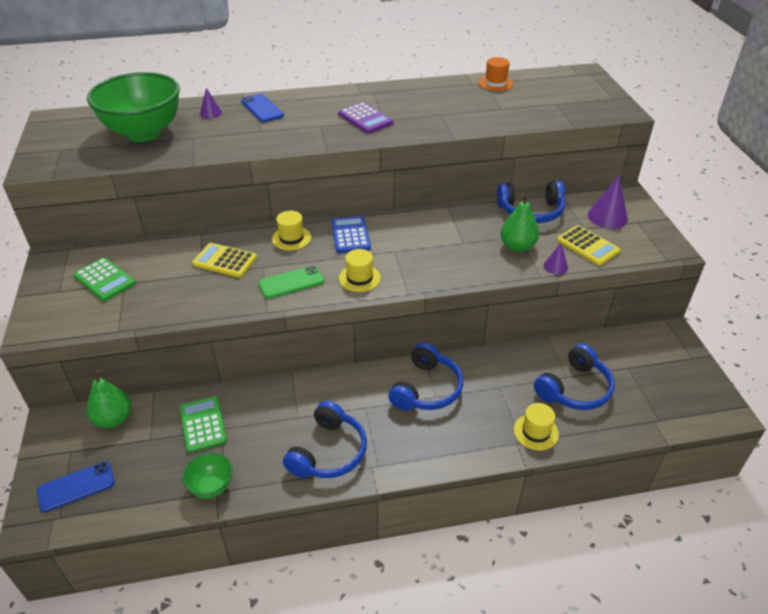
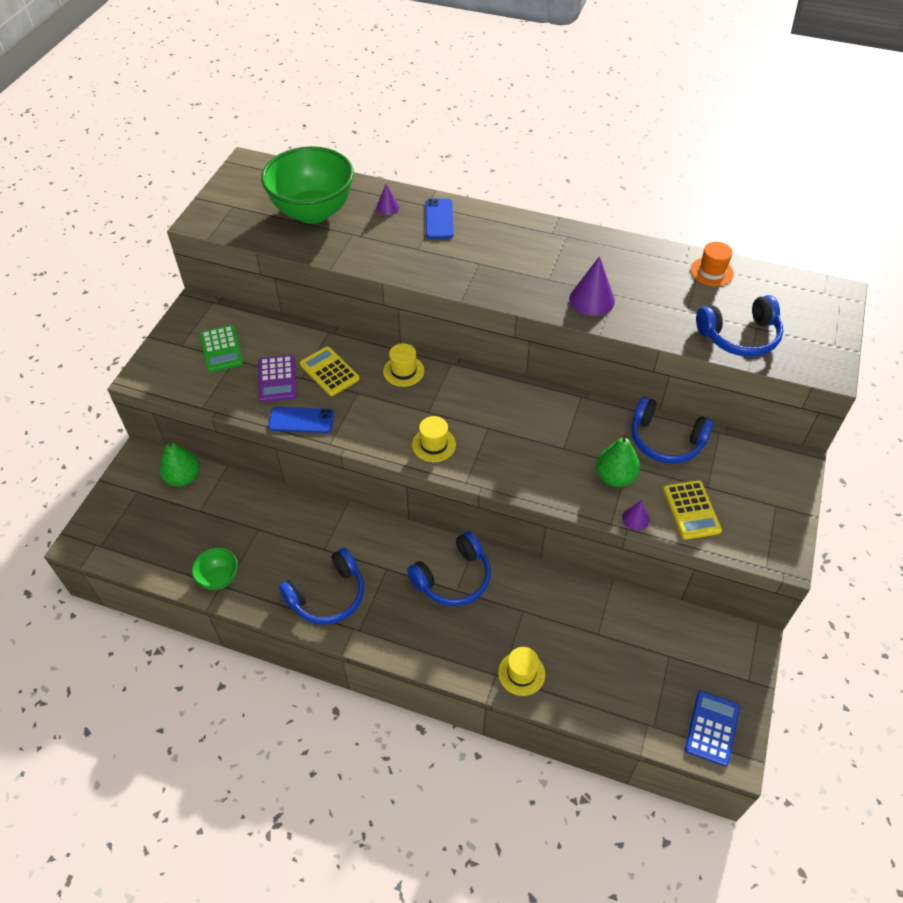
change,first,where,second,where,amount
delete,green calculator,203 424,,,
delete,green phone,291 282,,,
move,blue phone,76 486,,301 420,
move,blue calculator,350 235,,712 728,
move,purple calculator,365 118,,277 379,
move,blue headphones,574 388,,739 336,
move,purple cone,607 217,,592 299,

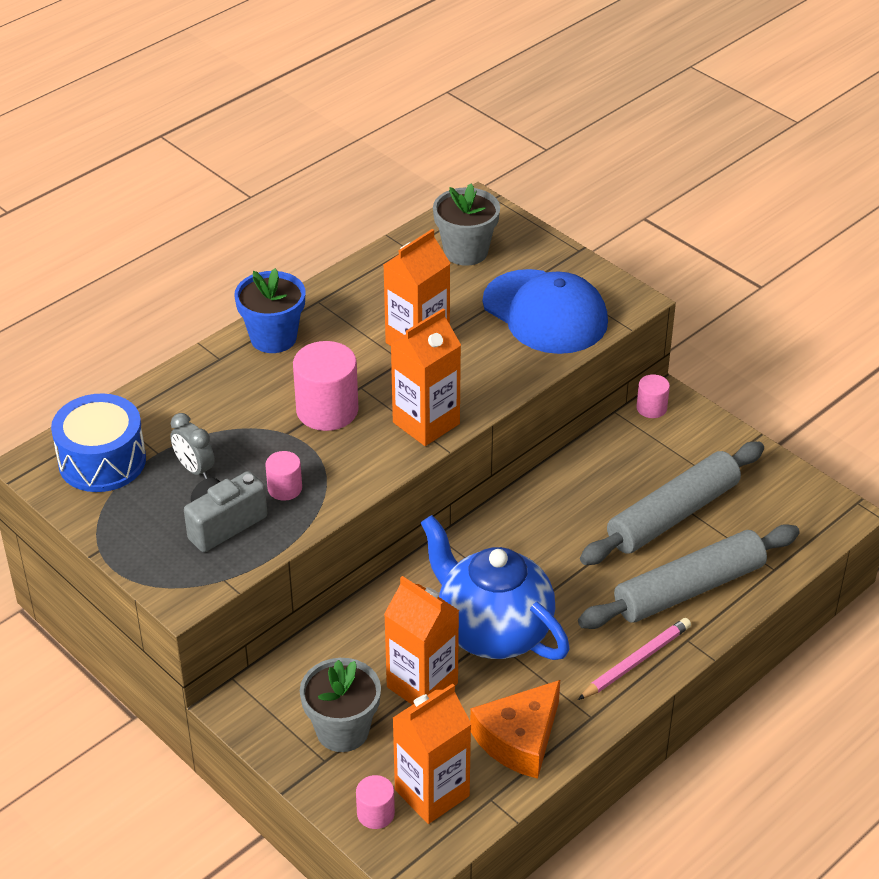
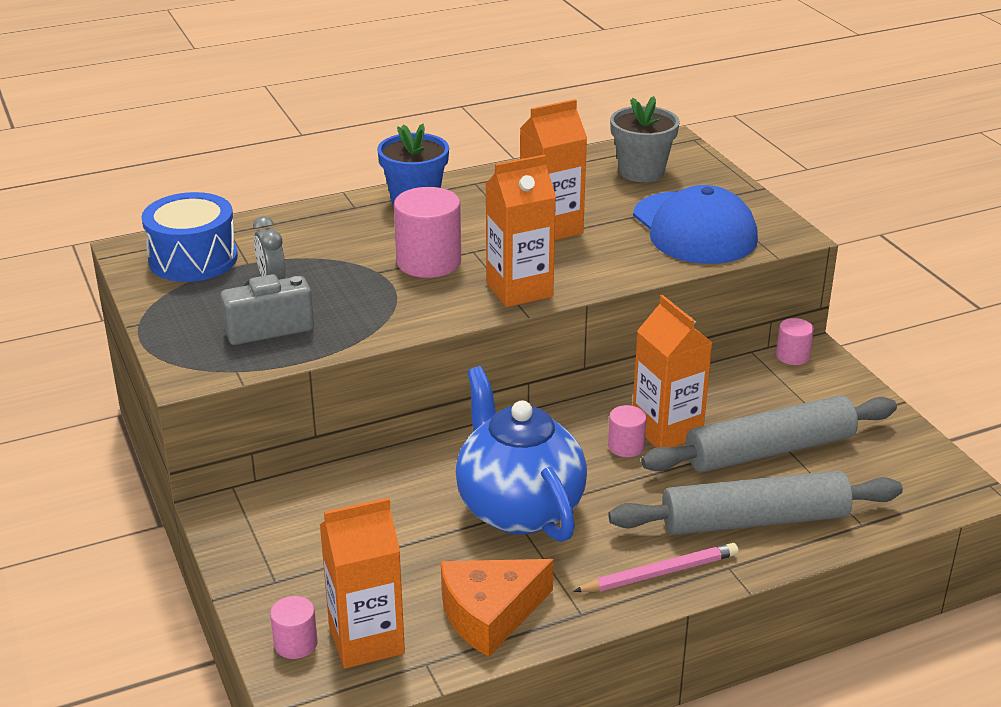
change,first,where,second,where,amount
delete,grey flower pot,342 730,,,
move,pink cylinder,285 488,,626 446,
move,orange carton,422 685,,667 430,

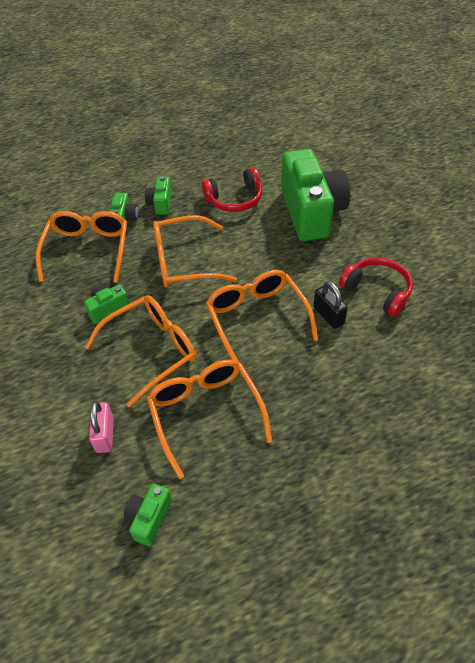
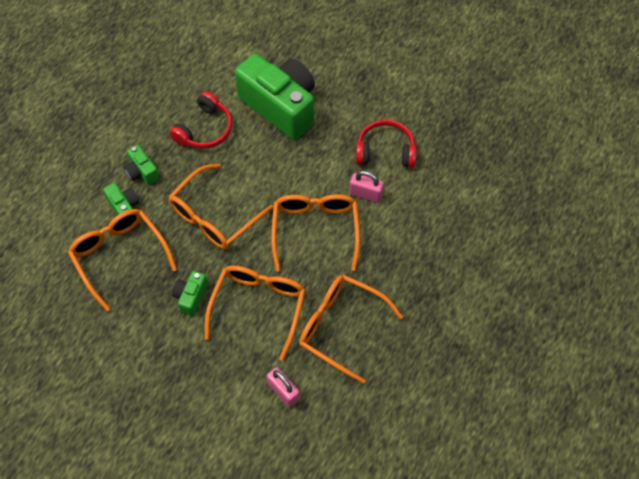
change,first,where,second,where,amount
delete,green camera,149 518,,,
recolor,black padlock,328 315,pink padlock,365 194,
rotate,orange glasses,257 318,,315 230,60 degrees clockwise

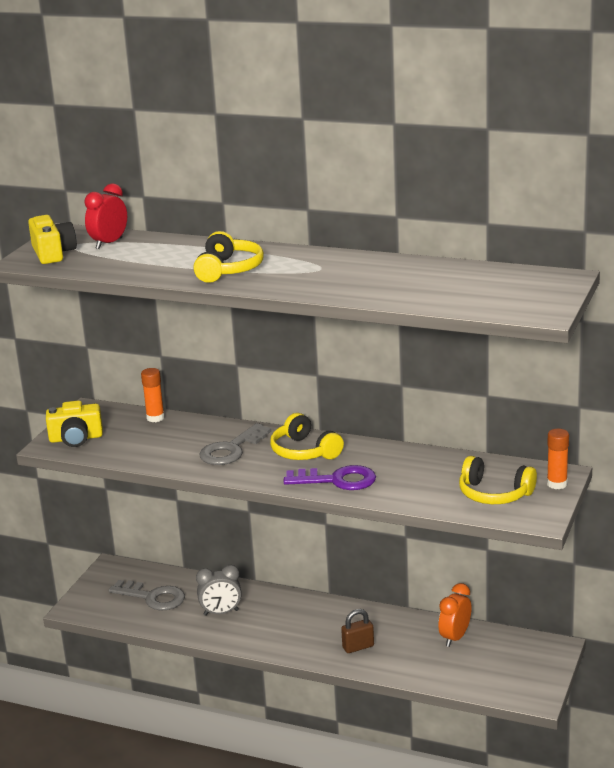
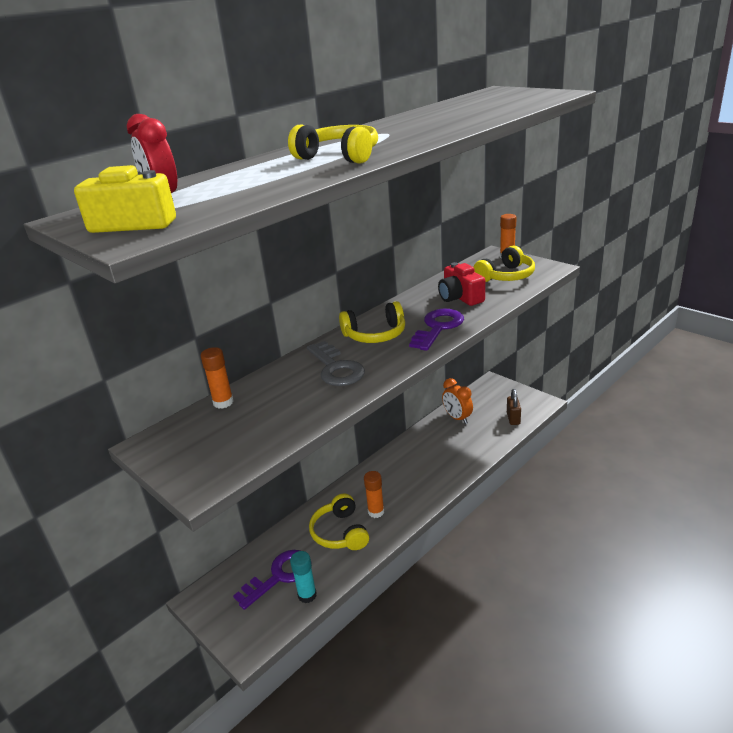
change,first,where,second,where,amount
delete,yellow camera,76 438,,,
insert,,,turquoise glue stick,307 595,
insert,,,orange glue stick,376 512,
insert,,,red camera,460 297,
move,brown padlock,358 647,,513 418,
replace,grey clock,221 612,yellow headphones,340 532,
recolor,grey key,153 597,purple key,279 576,

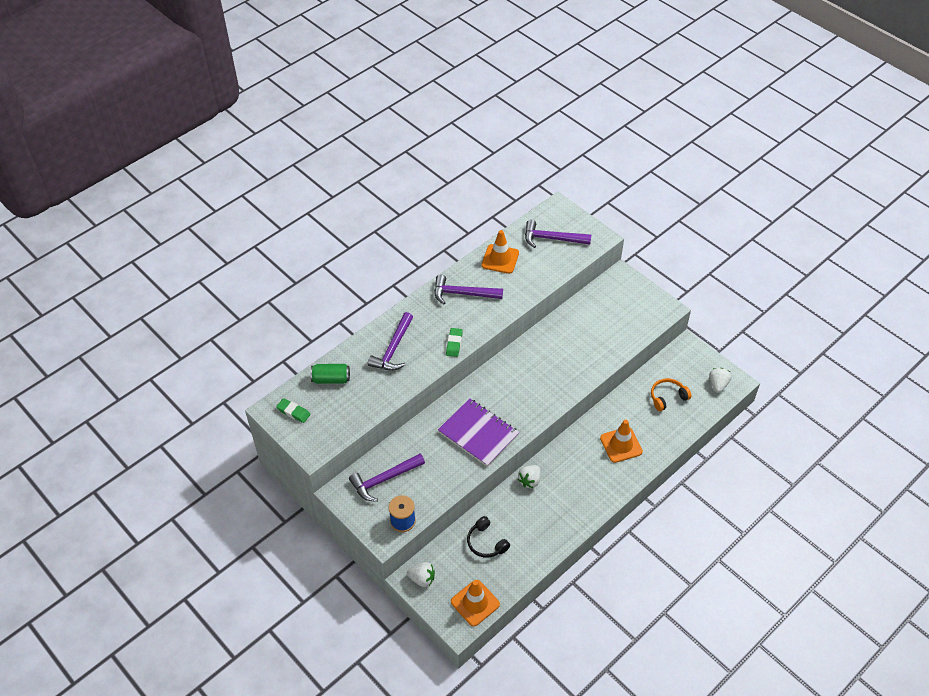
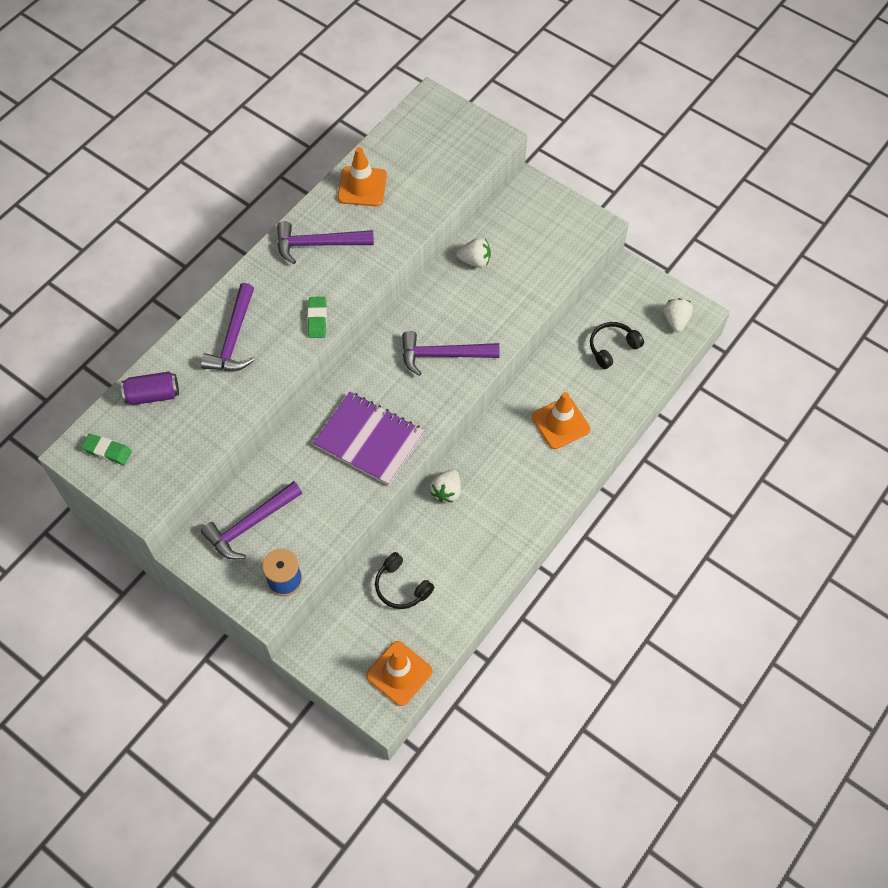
change,first,where,second,where,amount
move,white strawberry,422 579,,475 261,
move,purple hammer,552 238,,443 355,
recolor,green can,331 379,purple can,153 395,
recolor,orange headphones,667 397,black headphones,612 347,

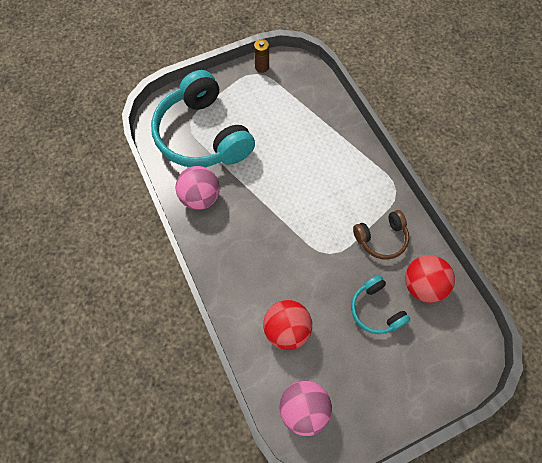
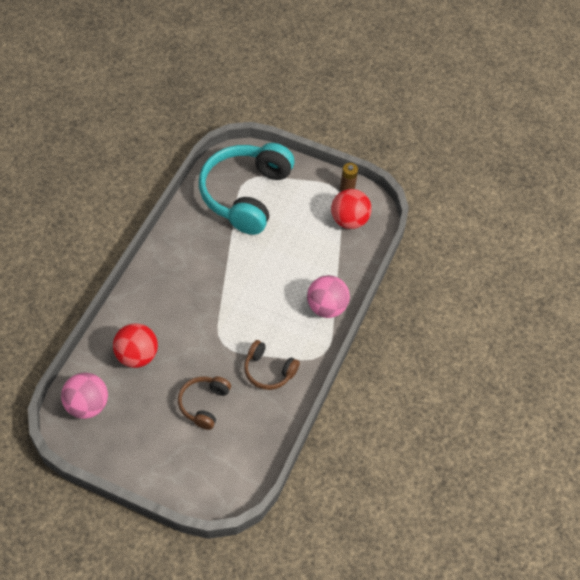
change,first,where,second,where,amount
move,pink ball,200 197,,326 307,
move,red ball,422 285,,349 221,
recolor,turquoise headphones,376 309,brown headphones,204 404,

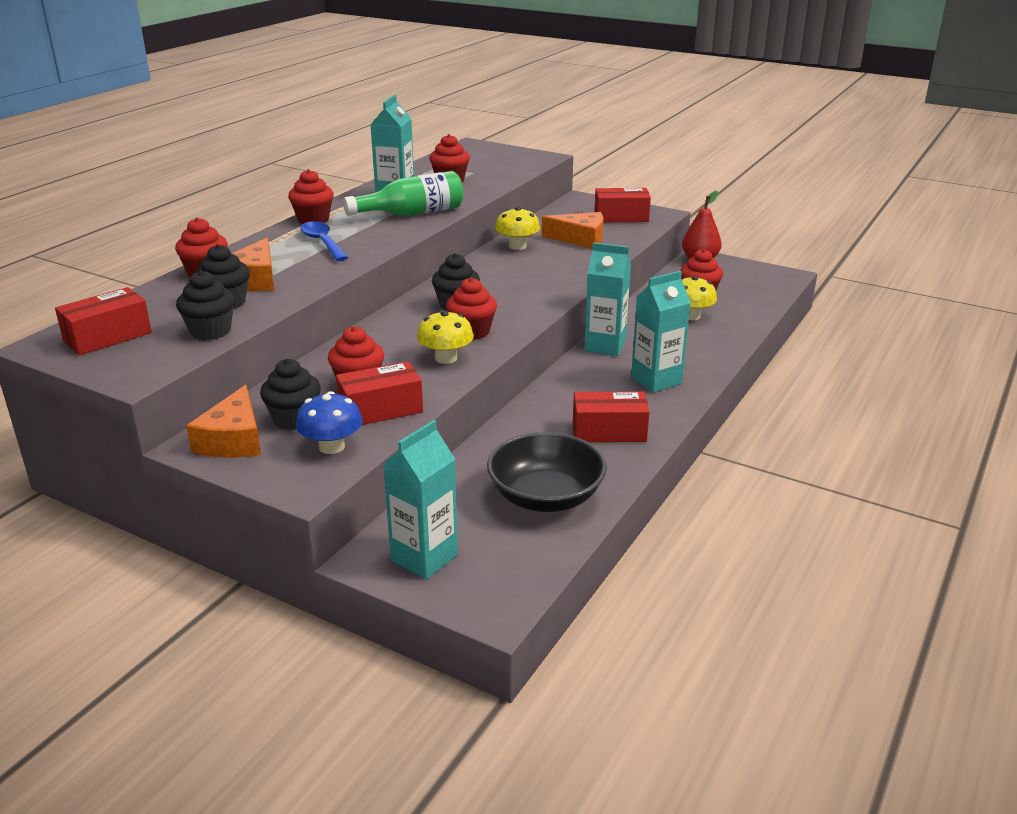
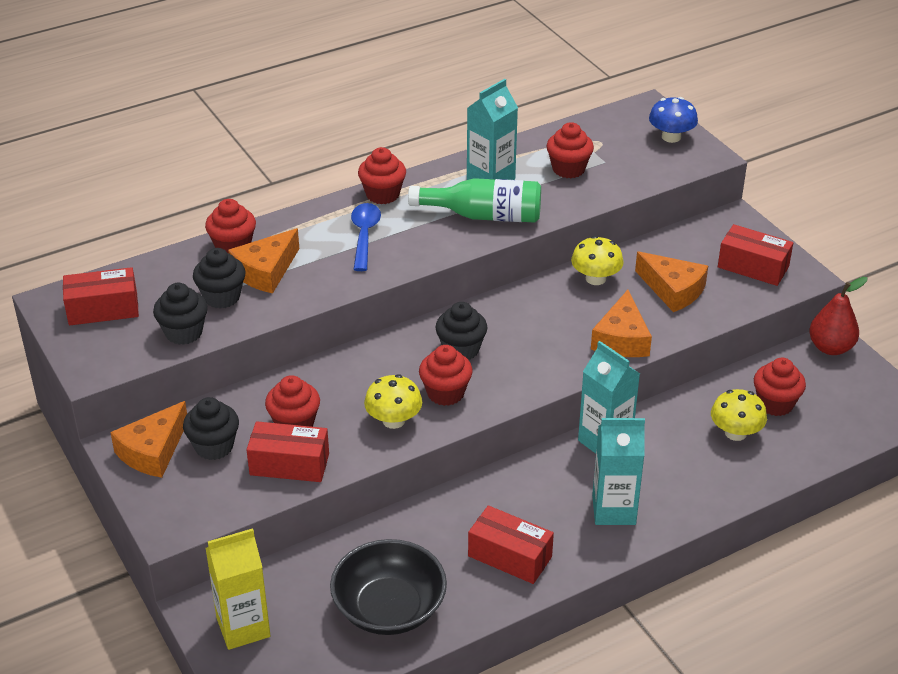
change,first,where,second,where,amount
insert,,,orange cheese,621 339,
move,blue mushroom,331 446,,671 137,
recolor,turquoise carton,424 557,yellow carton,243 627,

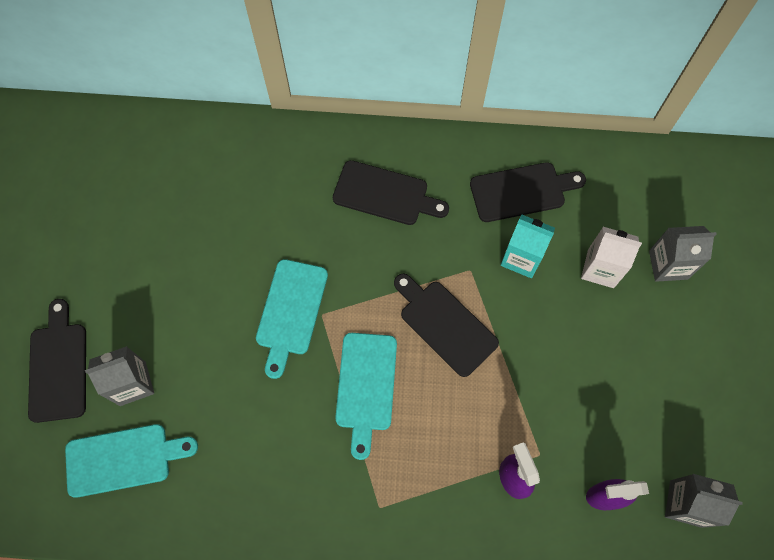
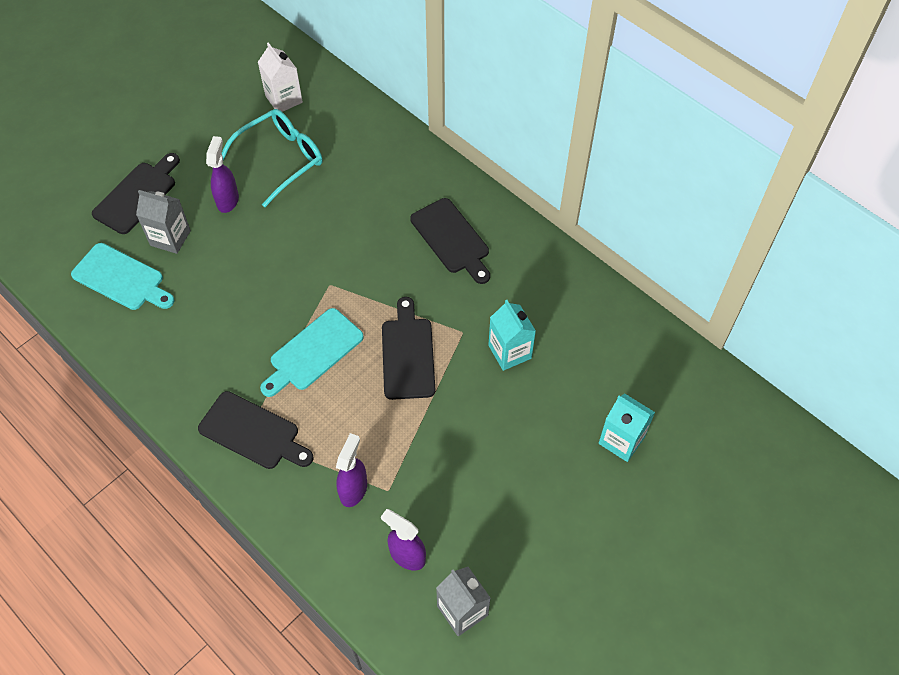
change,first,where,second,where,amount
delete,turquoise cutting board,290 312,,,
insert,,,purple spray bottle,228 200,
insert,,,turquoise glasses,281 159,
move,black cutting board,522 191,,253 432,
move,white carton,600 268,,284 99,
recolor,grey carton,668 265,turquoise carton,621 440,

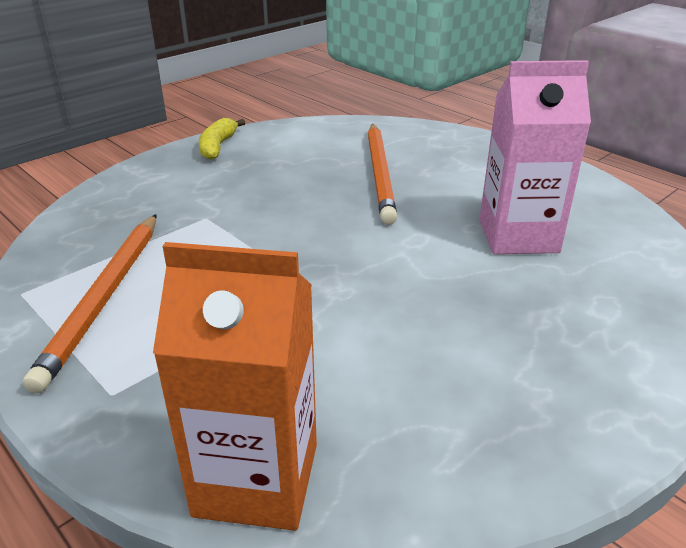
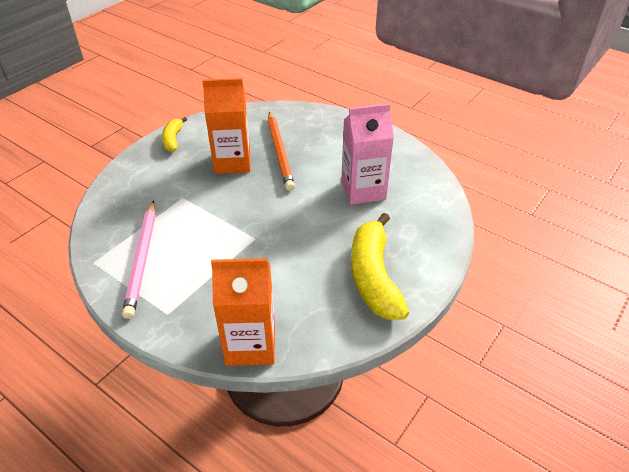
change,first,where,second,where,amount
insert,,,orange carton,232 162,
insert,,,yellow banana,373 276,
recolor,orange pencil,105 297,pink pencil,142 259,

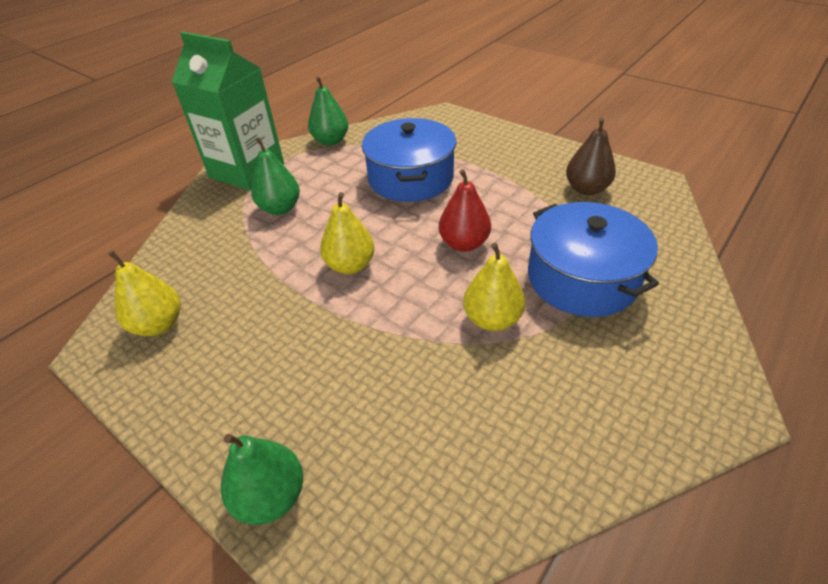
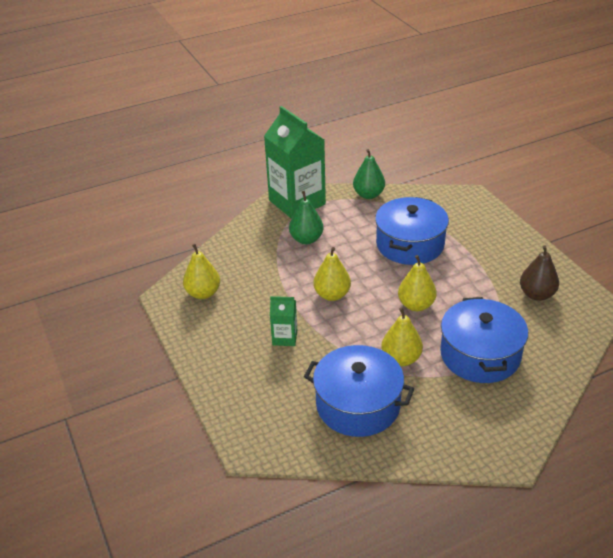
change,first,where,second,where,amount
delete,green pear,271 496,,,
insert,,,green carton,285 337,
insert,,,blue pot,358 405,
recolor,red pear,464 244,yellow pear,416 305,

